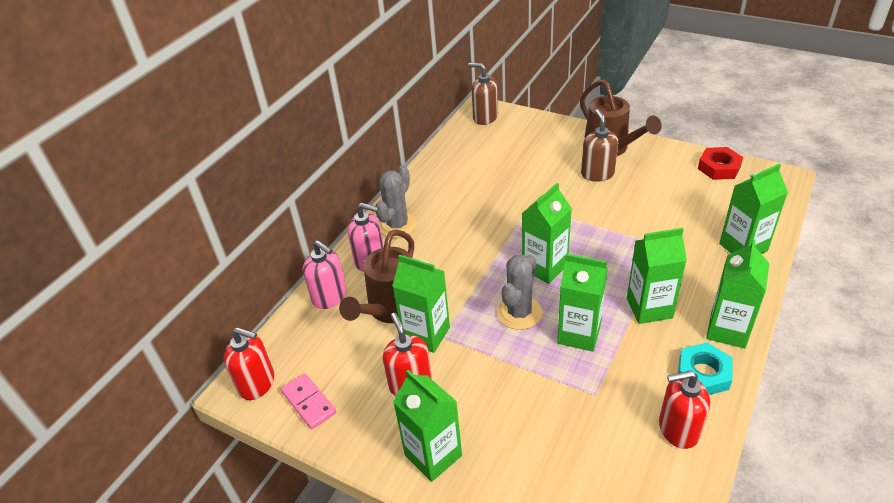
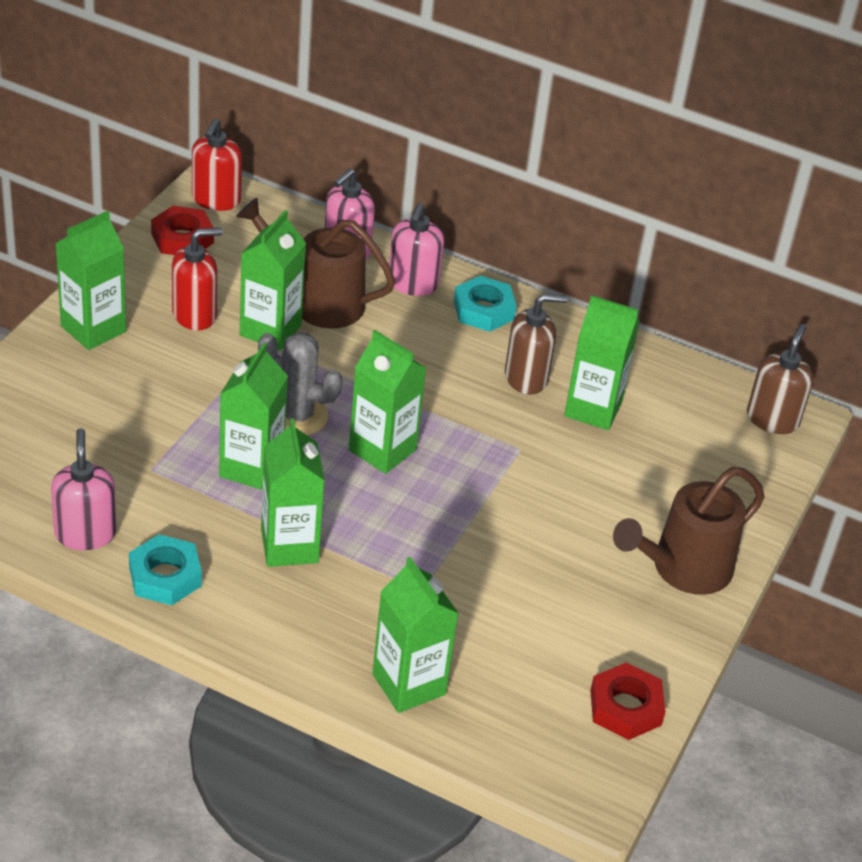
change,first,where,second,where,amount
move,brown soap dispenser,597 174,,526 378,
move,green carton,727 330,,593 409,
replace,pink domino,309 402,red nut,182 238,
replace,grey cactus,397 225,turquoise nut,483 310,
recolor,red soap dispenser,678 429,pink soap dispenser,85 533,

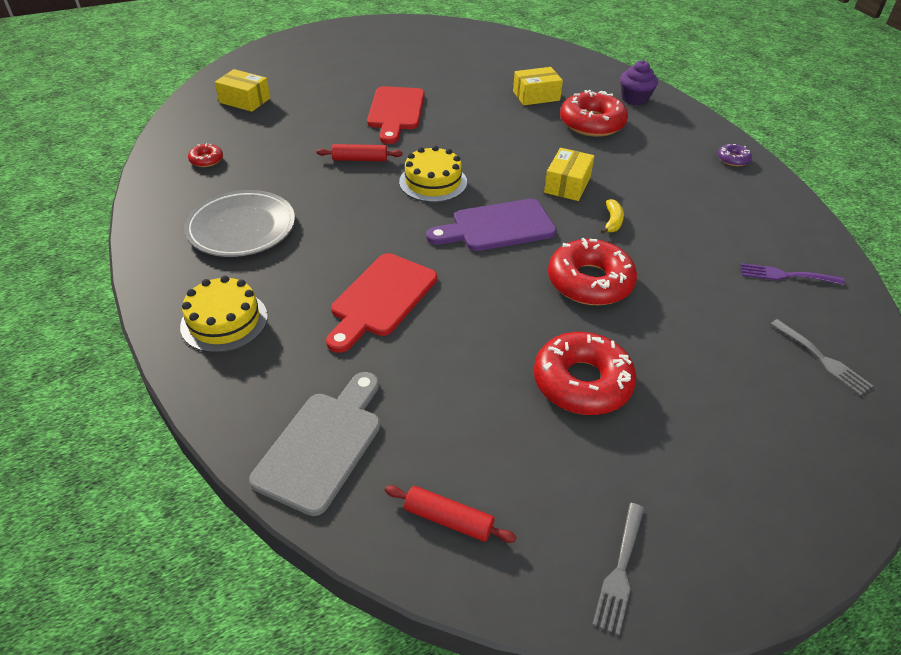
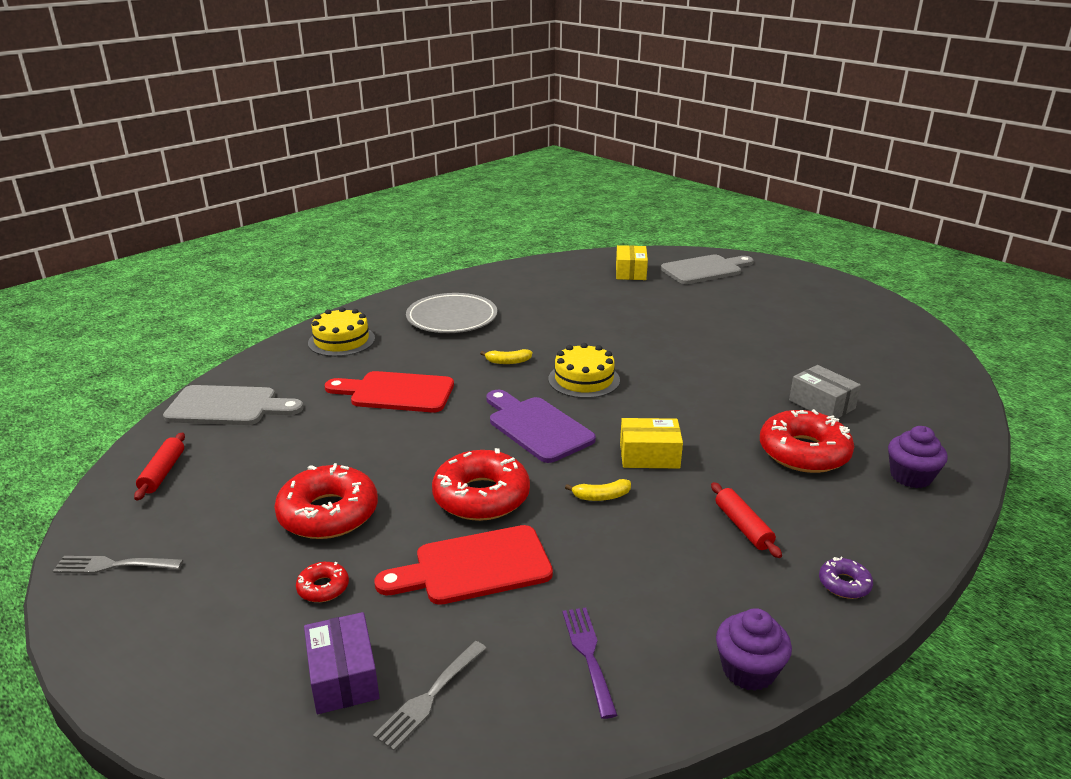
change,first,where,second,where,amount
insert,,,purple box,343 676,
insert,,,yellow banana,508 361,
insert,,,grey cutting board,705 270,
insert,,,purple cupcake,748 670,
move,red donut,206 160,,323 588,
move,red rolling pin,360 159,,743 527,
move,red cutting board,396 112,,474 567,
recolor,yellow box,536 96,grey box,822 404,

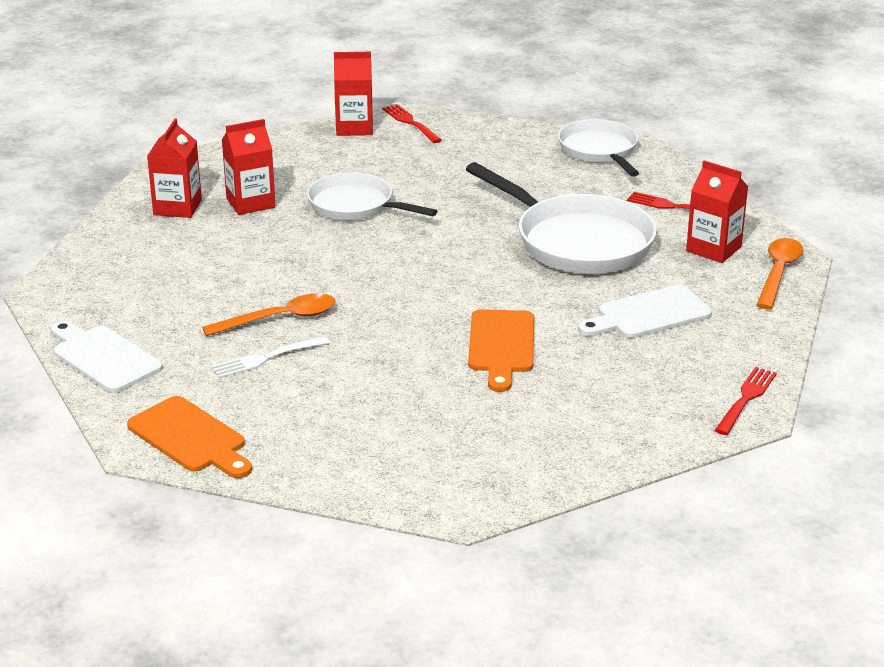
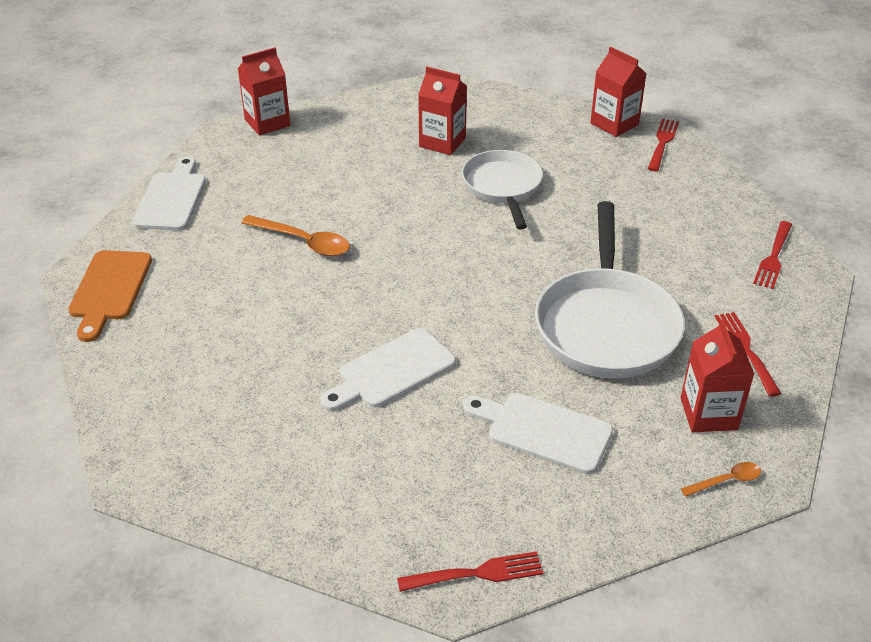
change,first,where,second,where,amount
delete,white fork,267 358,,,
move,red carton,177 207,,267 123,
replace,white pan,599 151,red fork,773 257,
recolor,orange cutting board,501 346,white cutting board,392 371,
resize,orange spoon,778 273,,726 481,x0.55

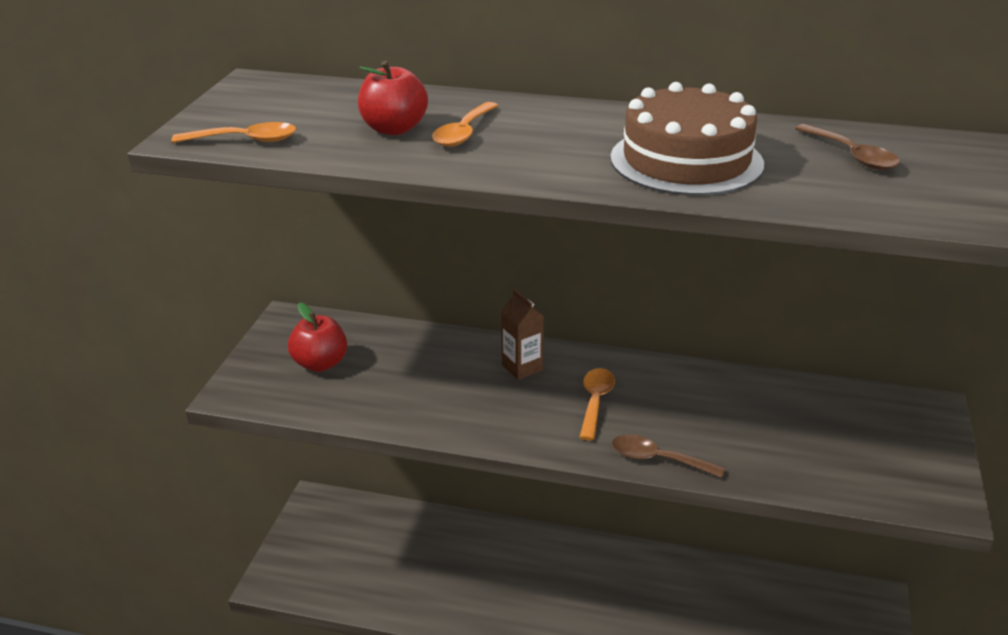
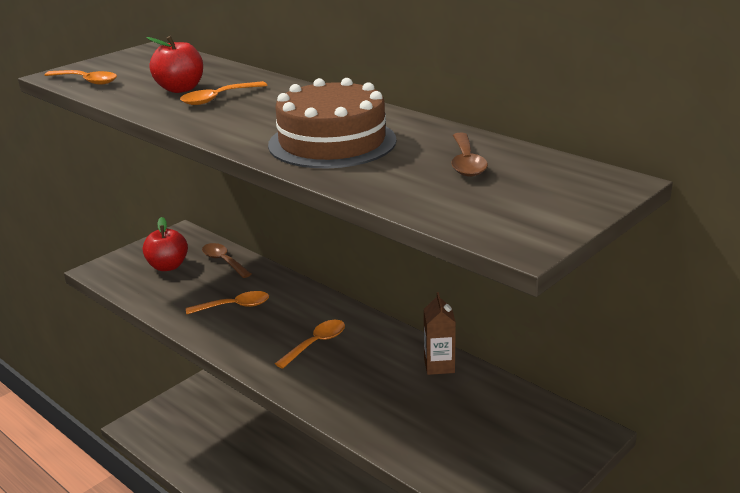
change,first,where,second,where,amount
insert,,,orange spoon,234 306,
move,brown carton,522 367,,439 365,
move,brown spoon,658 459,,223 261,

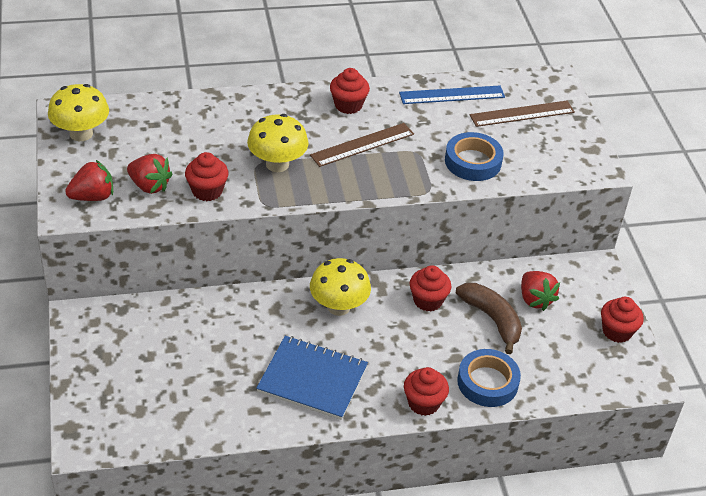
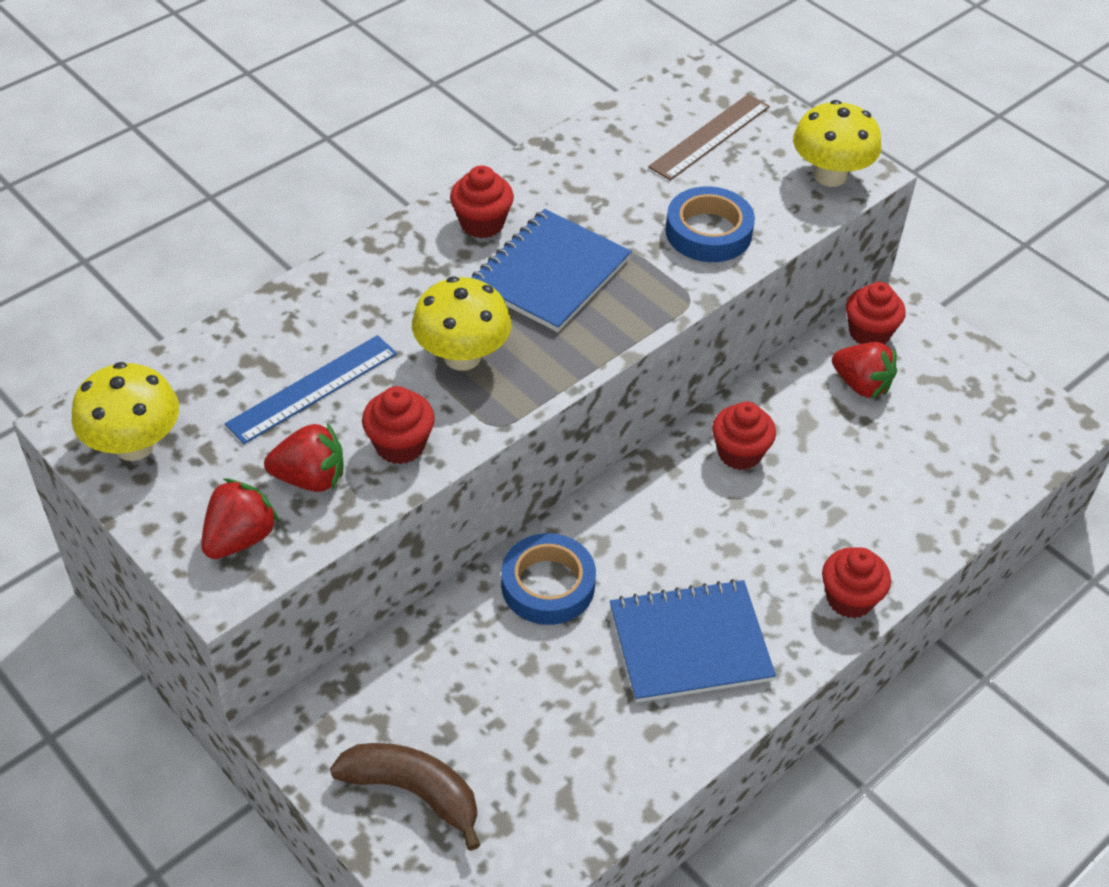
change,first,where,second,where,amount
move,yellow mushroom,338 307,,830 175,
move,blue ruler,452 95,,312 389,
move,brown banana,492 319,,413 792,
move,blue tape,487 382,,548 585,
move,red cupcake,617 331,,869 333,
replace,brown ruler,362 145,blue notebook,550 273,

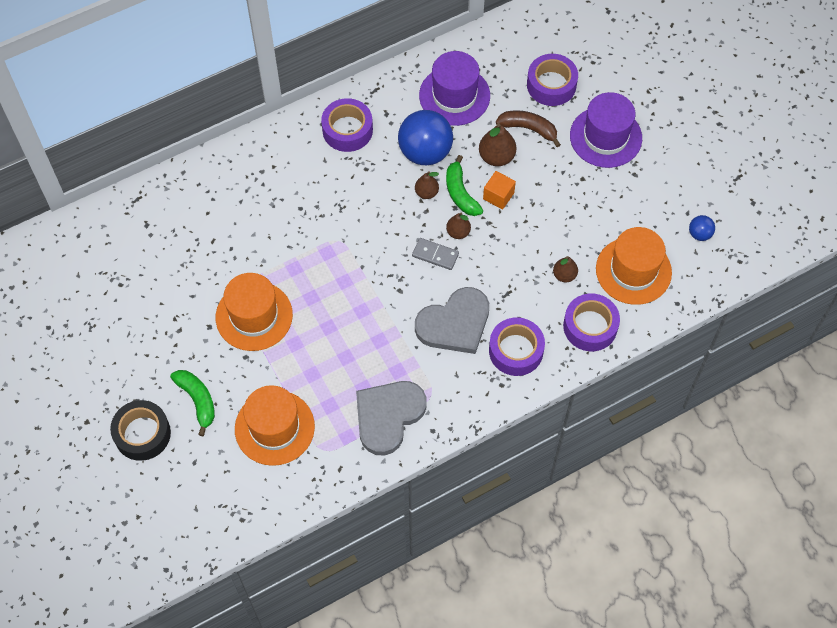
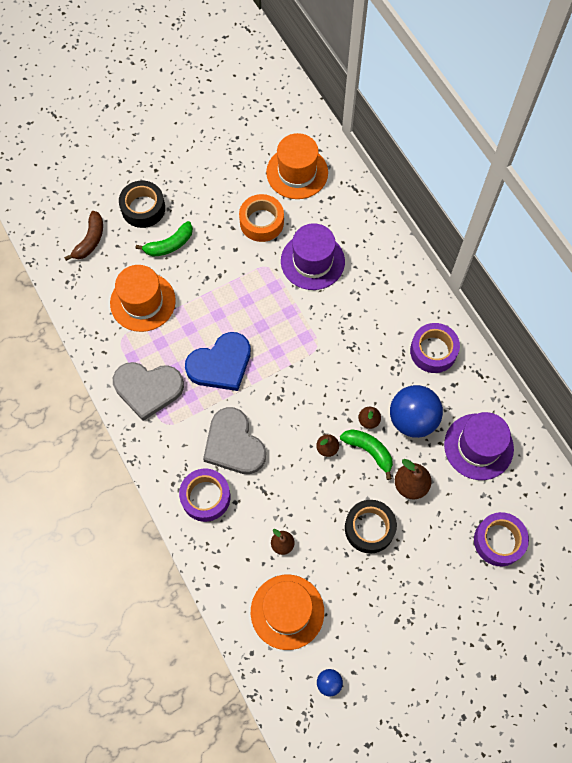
change,first,where,second,where,amount
delete,grey domino,435 255,,,
delete,orange cube,498 196,,,
delete,purple tape,590 326,,,
insert,,,blue heart,220 364,
insert,,,orange tape,261 222,
insert,,,black tape,369 528,
move,orange hat,254 316,,297 172,
move,brown banana,528 129,,90 240,
move,purple hat,605 137,,312 261,
rotate,grey heart,388 416,,148 389,150 degrees clockwise
rotate,green banana,460 193,,369 451,60 degrees clockwise

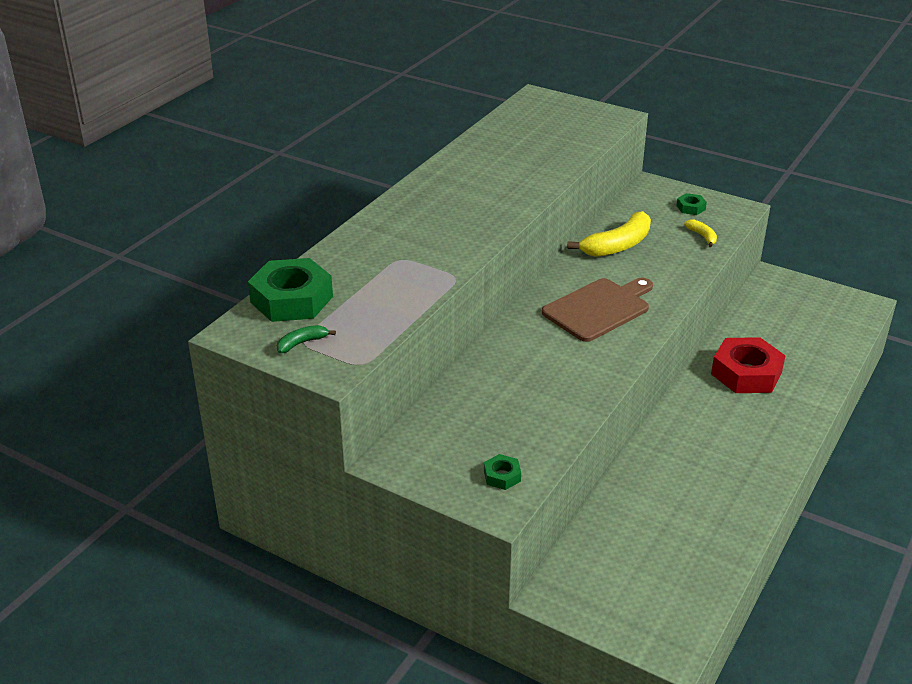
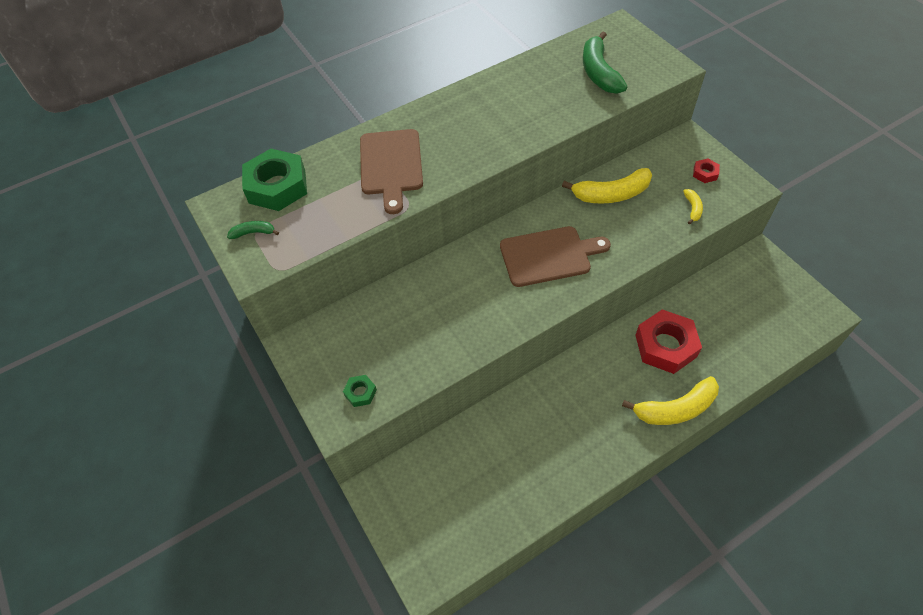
change,first,where,second,where,amount
insert,,,brown cutting board,391 165,
insert,,,green banana,599 72,
insert,,,yellow banana,675 409,
recolor,green nut,691 208,red nut,705 173,

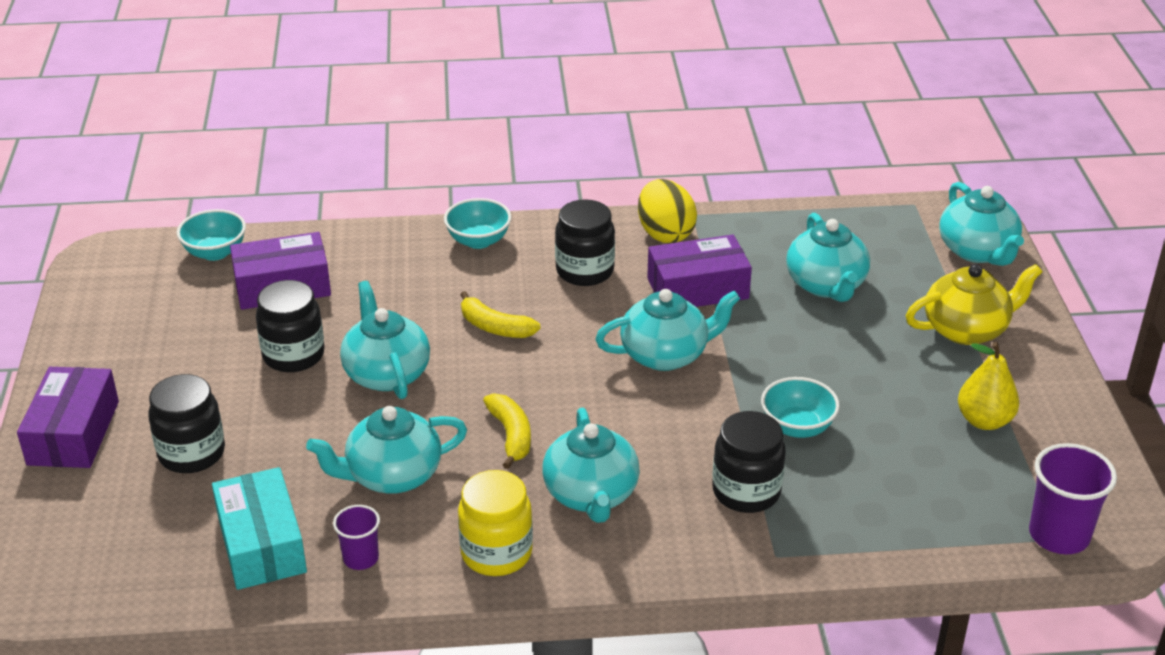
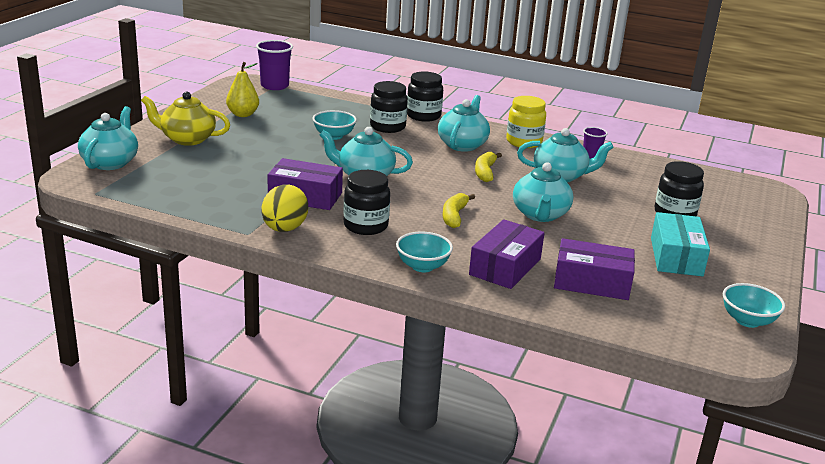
change,first,where,second,where,amount
delete,turquoise teapot,826 285,,,
move,purple box,73 433,,505 267,
move,turquoise bowl,215 252,,747 320,
move,turquoise box,261 544,,676 256,
move,black jar,293 355,,423 116,
rotate,yellow banana,495 327,,454 216,135 degrees counterclockwise

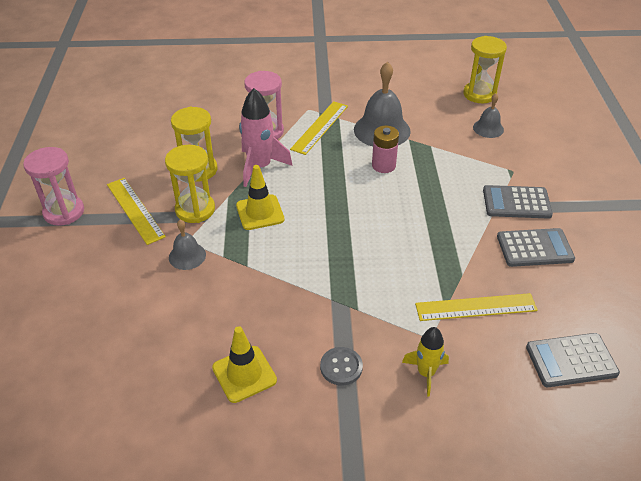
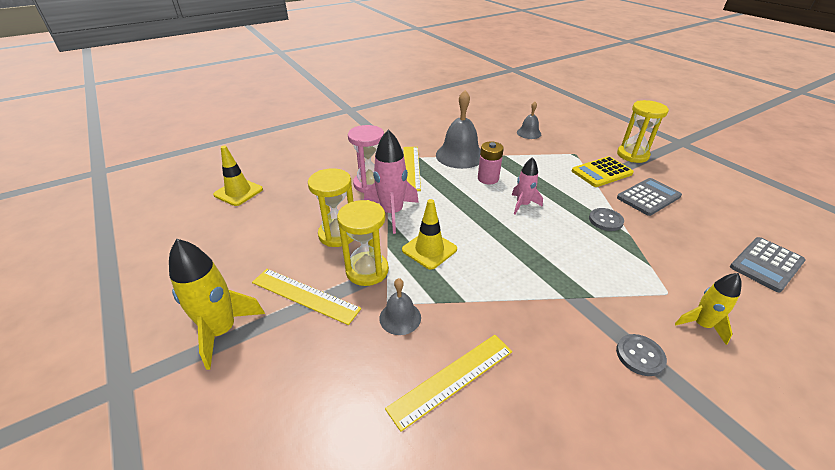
change,first,where,second,where,amount
insert,,,pink rocket,522 205,
insert,,,grey button,605 220,
move,yellow traffic cone,244 374,,238 192,
move,yellow ruler,476 307,,452 379,
move,yellow hourglass,479 94,,632 155,
replace,pink hourglass,64 212,yellow rocket,221 331,
recolor,grey calculator,516 203,yellow calculator,601 172,

